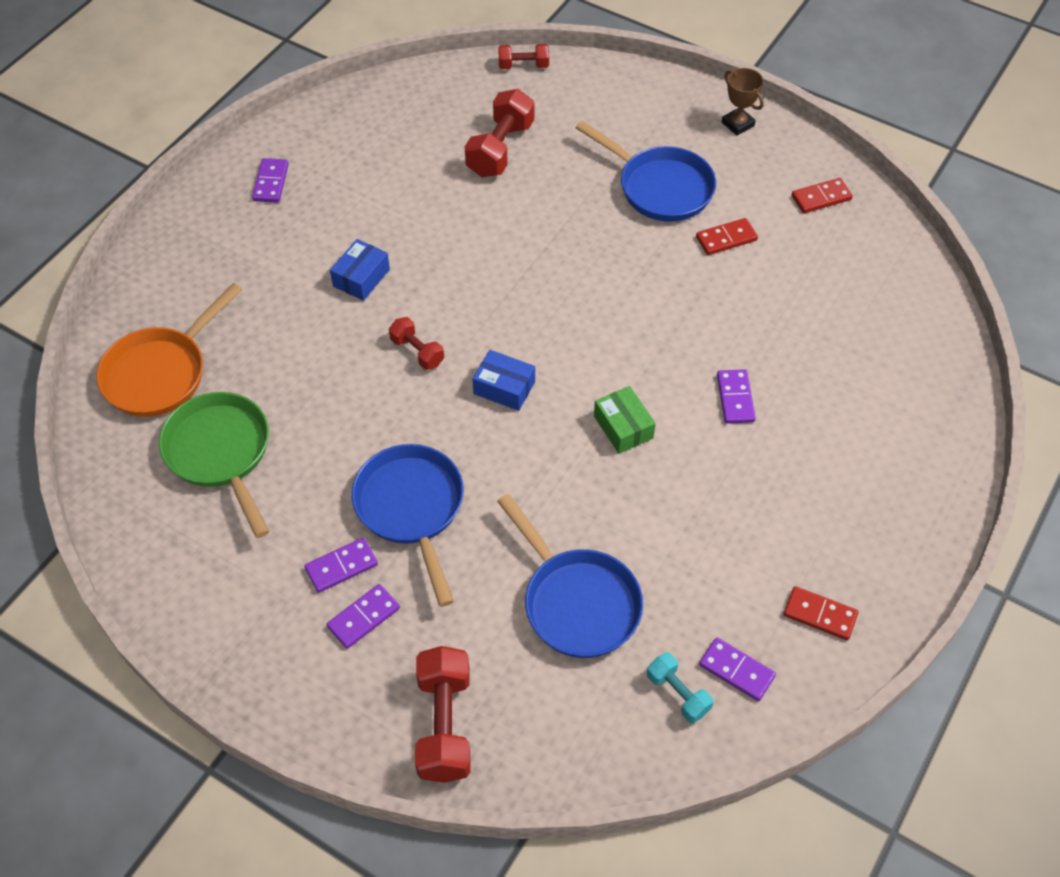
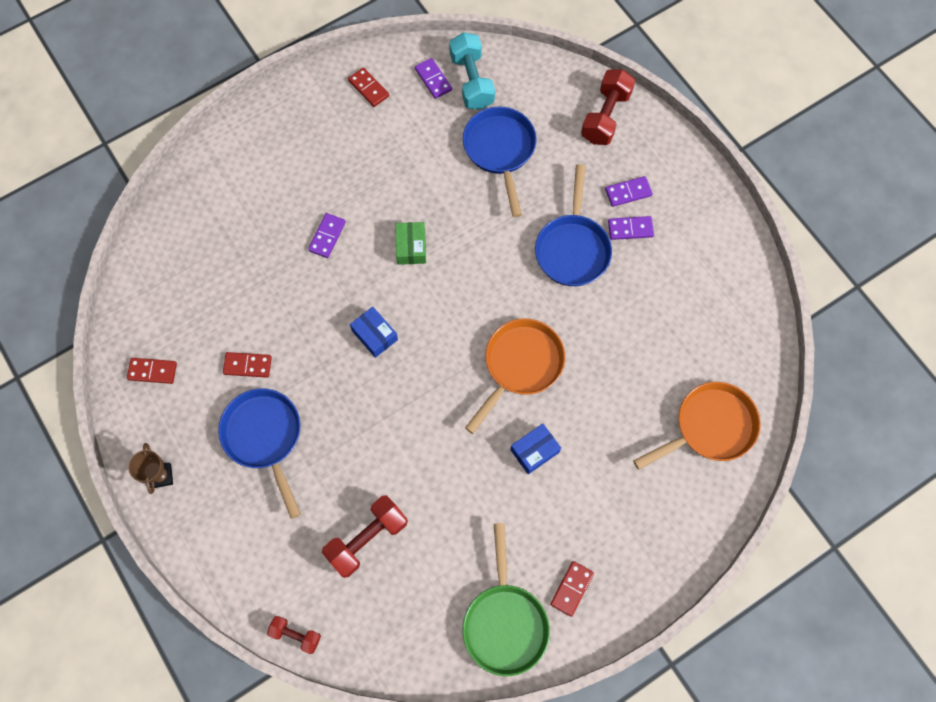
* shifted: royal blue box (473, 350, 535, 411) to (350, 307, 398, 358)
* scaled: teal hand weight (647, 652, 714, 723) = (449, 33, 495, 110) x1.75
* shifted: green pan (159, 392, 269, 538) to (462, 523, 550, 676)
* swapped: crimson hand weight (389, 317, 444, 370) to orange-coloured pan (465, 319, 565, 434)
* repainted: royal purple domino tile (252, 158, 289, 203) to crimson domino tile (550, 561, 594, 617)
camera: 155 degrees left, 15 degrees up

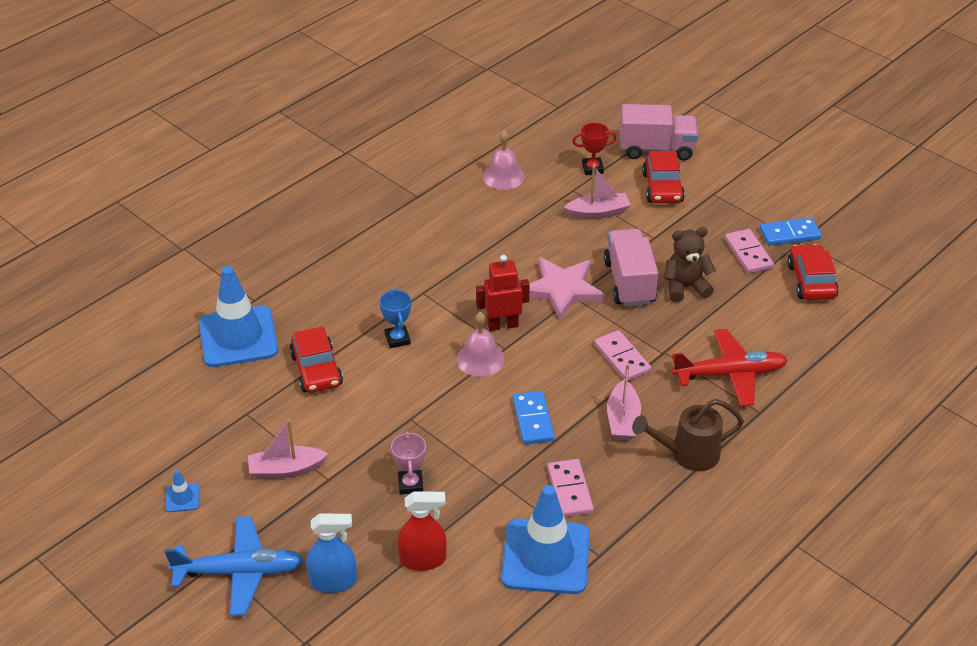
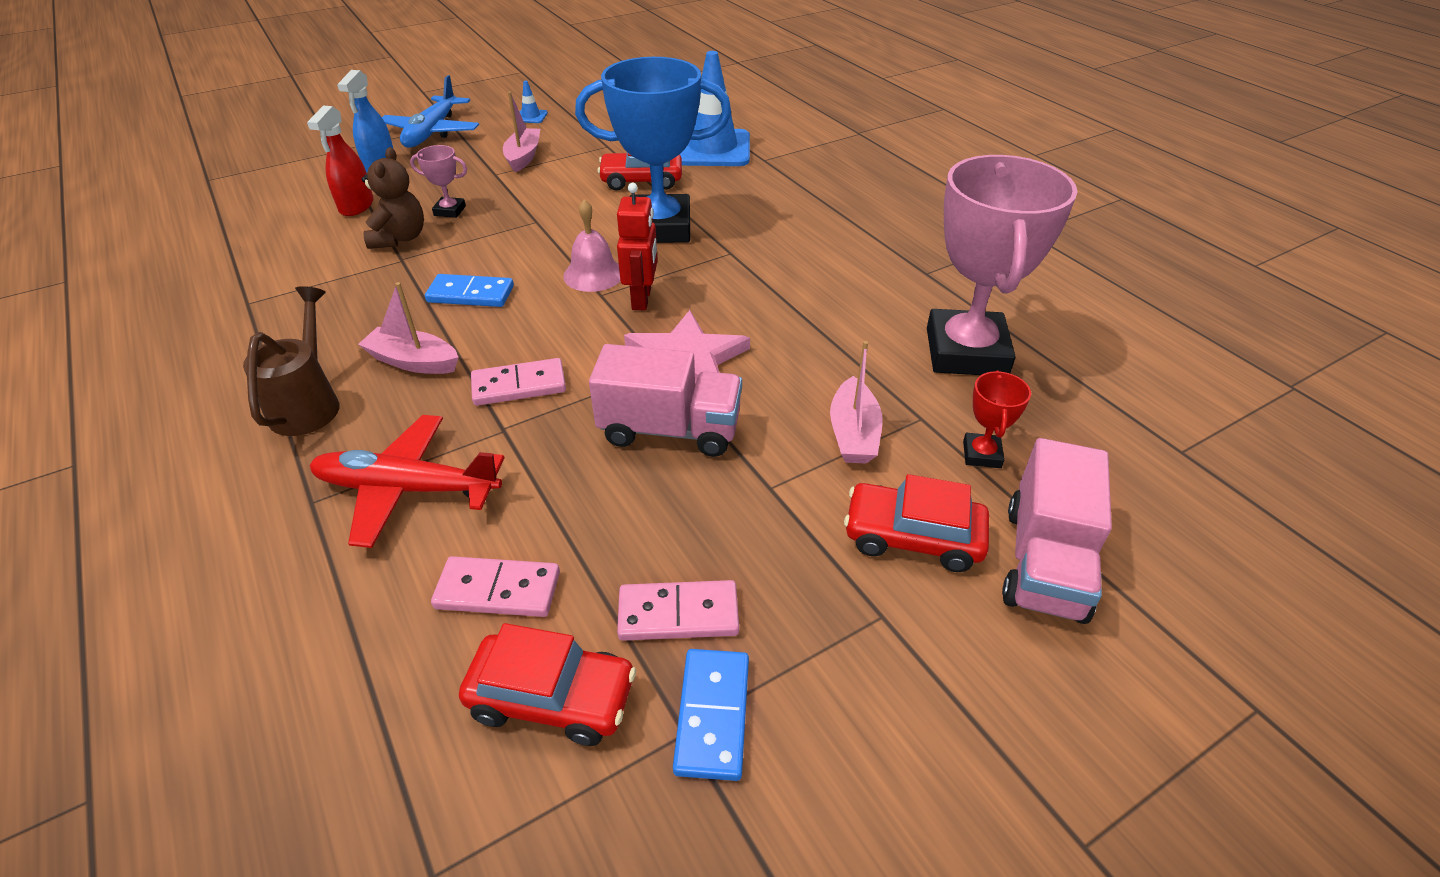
* rotated: crimson plane (672, 329, 788, 406) = (309, 415, 505, 548) 90 degrees clockwise
* shifted: russet teddy (664, 227, 716, 302) to (362, 147, 424, 249)
* shifted: pink domino tile (547, 459, 594, 517) to (431, 556, 560, 617)
* scaled: royal blue award cup (379, 289, 411, 348) = (575, 57, 731, 243) x2.40
* swapped: pink hand bell (483, 130, 525, 190) to pink award cup (927, 155, 1077, 375)
* gone: royal blue traffic cone (501, 485, 590, 594)
camera: 105 degrees right, 0 degrees up

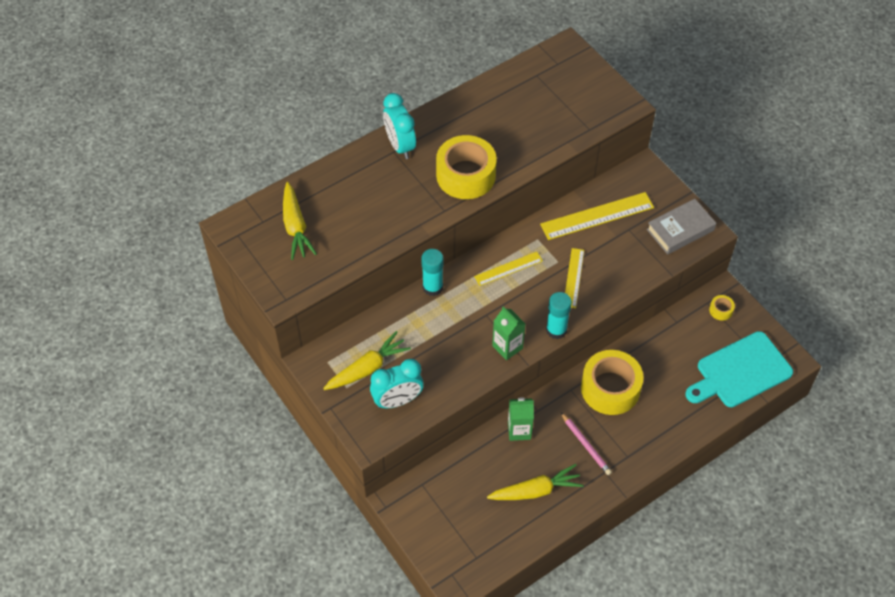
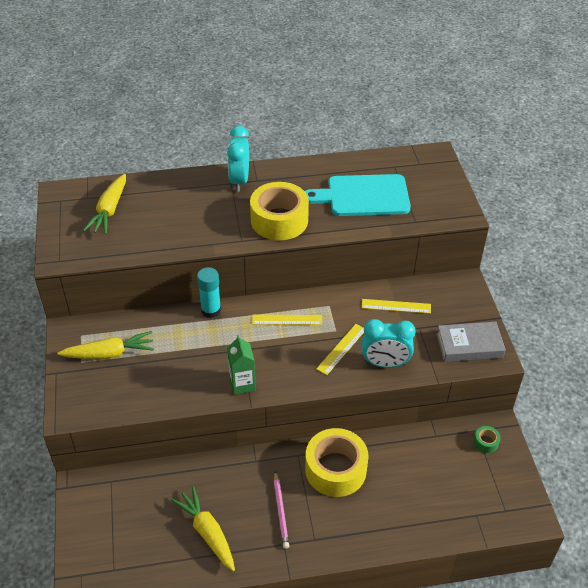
* rotated: golden carrot (487, 464, 584, 500) = (171, 486, 235, 571) 135 degrees counterclockwise
* shifted: teal chopping board (686, 331, 793, 407) to (305, 174, 411, 216)
* scaled: golden ruler (540, 192, 654, 240) = (362, 299, 431, 314) x0.60
* shifted: teal alarm clock (370, 359, 424, 408) to (362, 319, 416, 368)
* repainted: golden sticky tape (709, 295, 735, 321) to green sticky tape (474, 426, 501, 453)
* gone: green carton (508, 397, 534, 441)
* gone: teal glue stick (546, 292, 572, 339)
camera: 25 degrees right, 10 degrees down

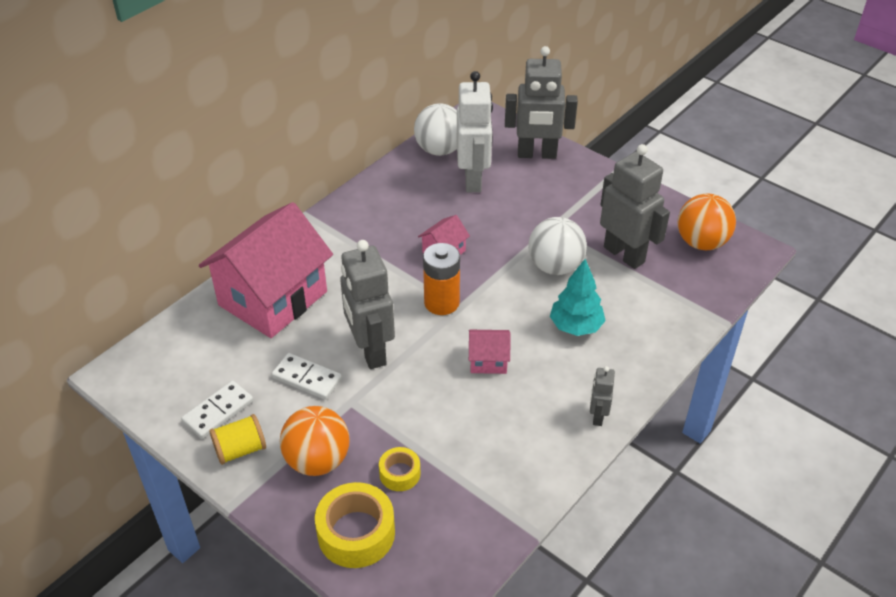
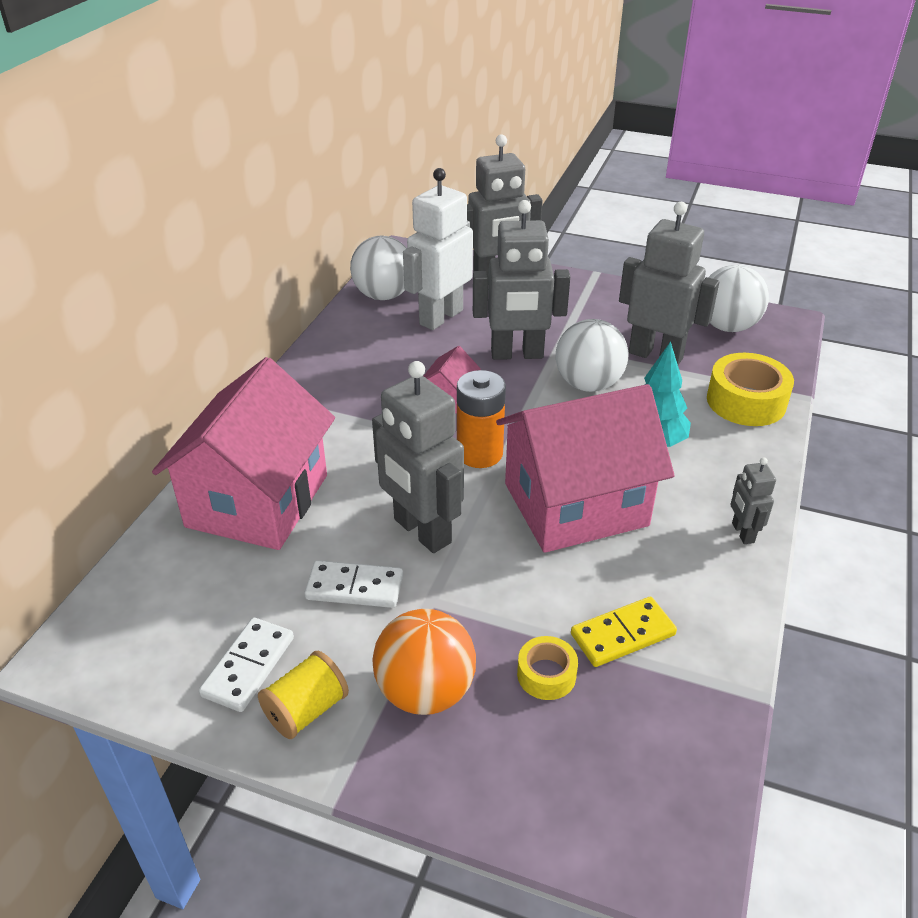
* rotated: pure white robot (457, 71, 493, 192) = (403, 168, 473, 330) 120 degrees counterclockwise
* new: gray robot (473, 200, 570, 360)
* scaled: pink cottage (469, 330, 511, 374) = (496, 384, 675, 553) x2.40
* new: golden domino tile (571, 597, 677, 667)
* shifted: golden sticky tape (315, 482, 395, 568) to (707, 353, 794, 426)
* repainted: orange-coloured ball (678, 194, 736, 250) to pure white ball (708, 265, 769, 332)
camera: 20 degrees left, 5 degrees down

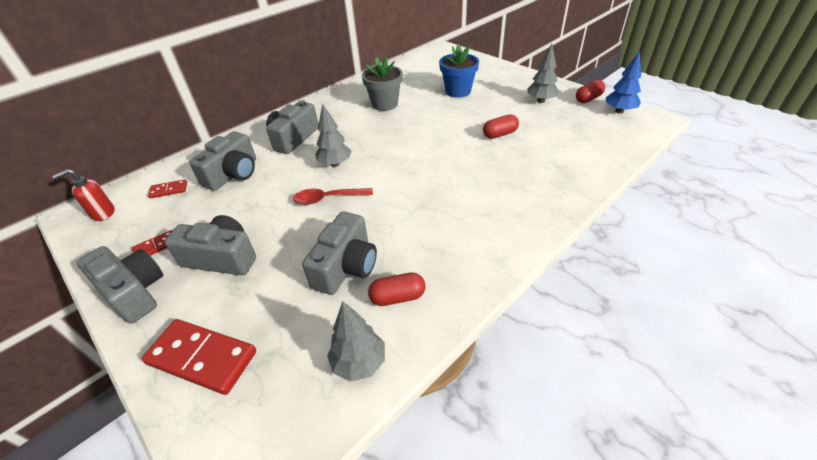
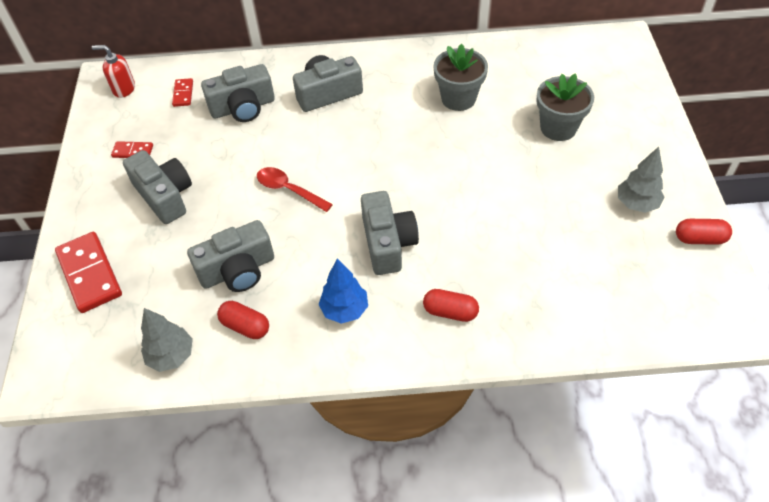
* rotated: crimson domino tile (148, 179, 187, 198) = (172, 78, 193, 107) 60 degrees clockwise
* shifted: royal blue fir tree (606, 51, 641, 114) to (318, 259, 368, 324)
* shifted: gray camera (77, 246, 164, 324) to (361, 191, 419, 275)
* shifted: crimson capsule (483, 114, 519, 139) to (423, 289, 479, 322)
* repainted: royal blue flower pot (439, 44, 479, 98) to gray flower pot (536, 73, 594, 141)
* gone: gray fir tree (315, 104, 351, 167)
camera: 40 degrees right, 10 degrees up

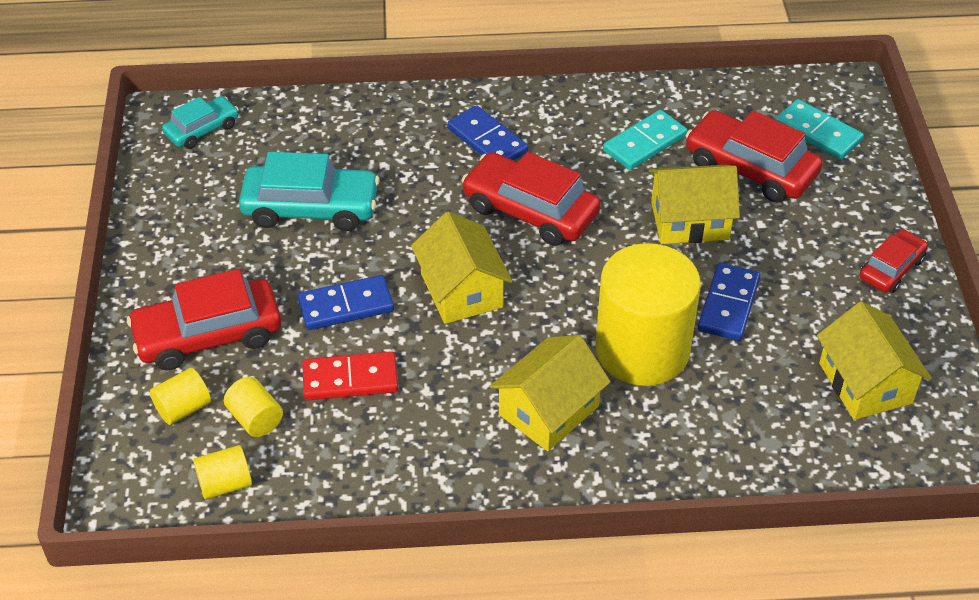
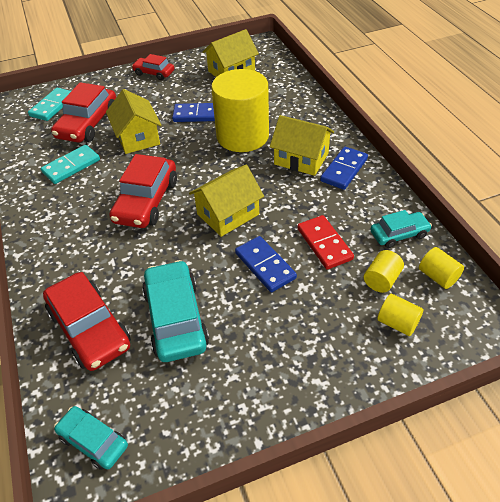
* rotated: teal domino tile (603, 110, 687, 170) = (41, 145, 100, 184) 75 degrees counterclockwise
* shifted: crimson toy car (127, 269, 281, 370) to (43, 272, 131, 371)
* shifted: royal blue domino tile (447, 105, 528, 160) to (320, 147, 368, 190)
* new: teal toy car (370, 210, 432, 248)
camera: 105 degrees left, 0 degrees up

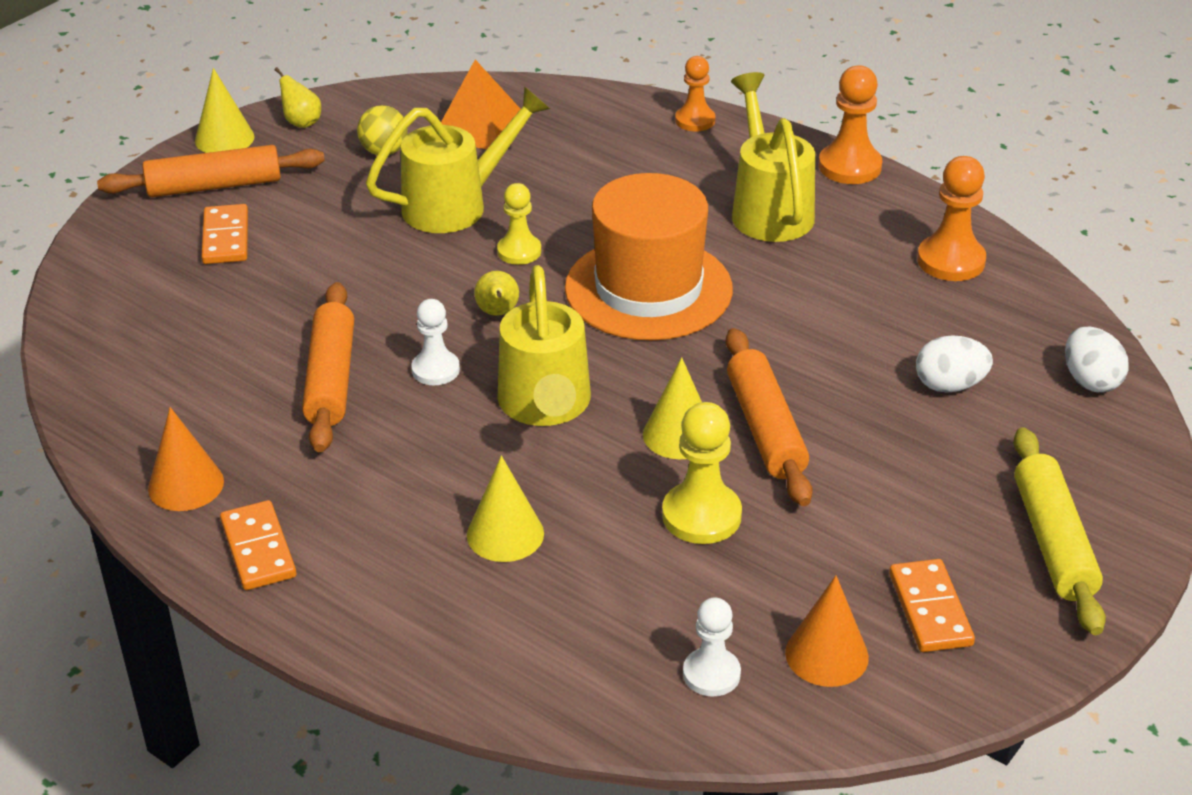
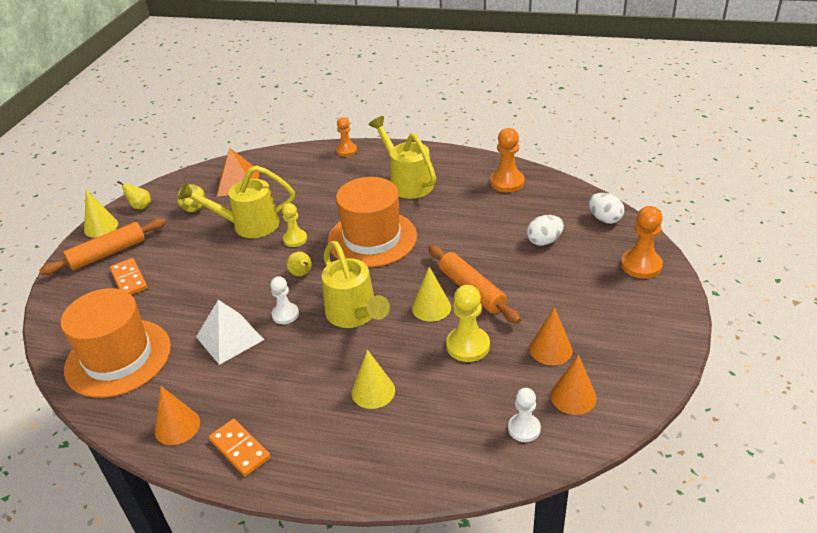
* new: orange-coloured hat (61, 288, 171, 398)
* rotated: golden watering can (366, 86, 550, 233) = (178, 165, 295, 238) 135 degrees counterclockwise
* swapped: orange-coloured rolling pin (302, 282, 354, 453) to pure white solid pyramid (196, 300, 264, 365)
* new: orange-coloured cone shape (529, 307, 572, 365)
* shifted: orange-coloured pawn (819, 65, 882, 184) to (621, 206, 663, 279)
* gone: orange-coloured domino tile (889, 559, 975, 652)
* gone: golden rolling pin (1013, 427, 1106, 635)
camera: 20 degrees left, 0 degrees up

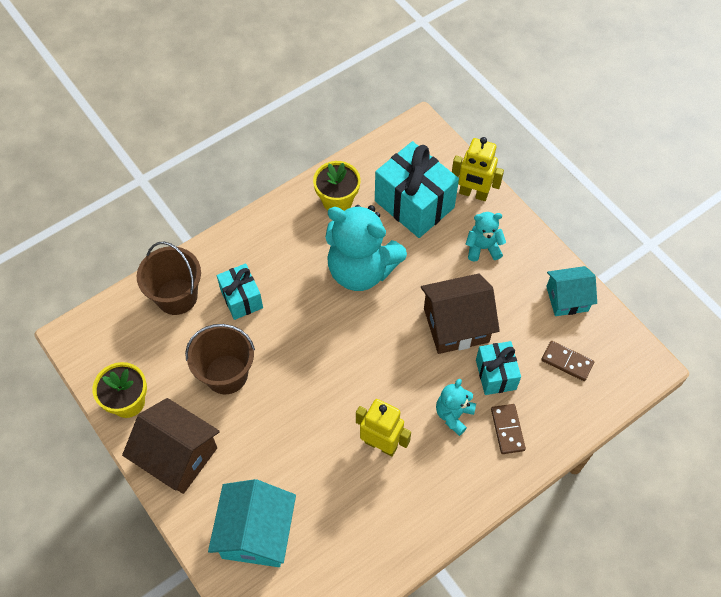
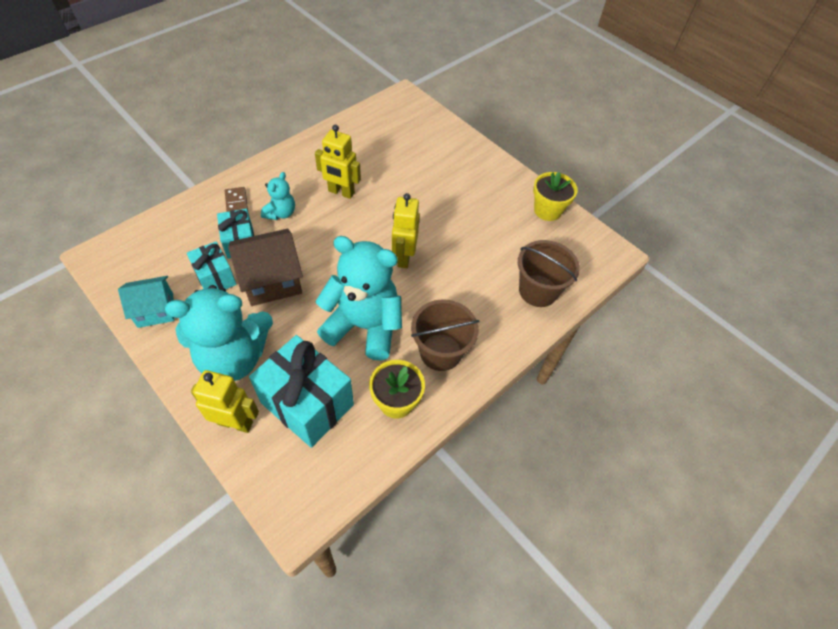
* scaled: teal teddy (466, 212, 506, 262) = (165, 285, 273, 381) x2.08
* shifted: teal gift (217, 264, 263, 320) to (187, 241, 237, 289)
* new: golden robot (392, 193, 420, 268)
* shifted: russet bucket (185, 324, 255, 394) to (411, 299, 480, 371)
* gone: russet cottage (122, 398, 220, 494)
* gone: teal cottage (208, 479, 296, 567)
* gone: russet domino tile (541, 341, 594, 381)
camera: 170 degrees right, 5 degrees down

